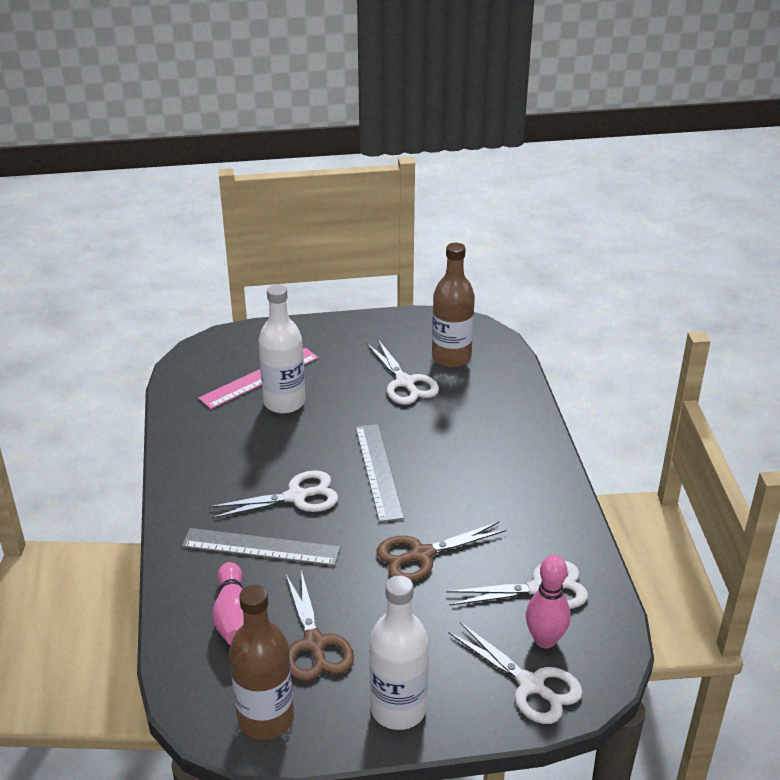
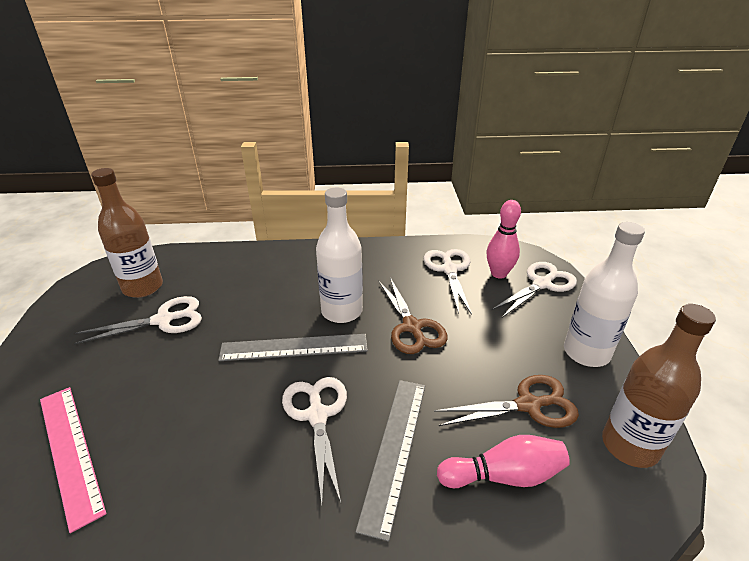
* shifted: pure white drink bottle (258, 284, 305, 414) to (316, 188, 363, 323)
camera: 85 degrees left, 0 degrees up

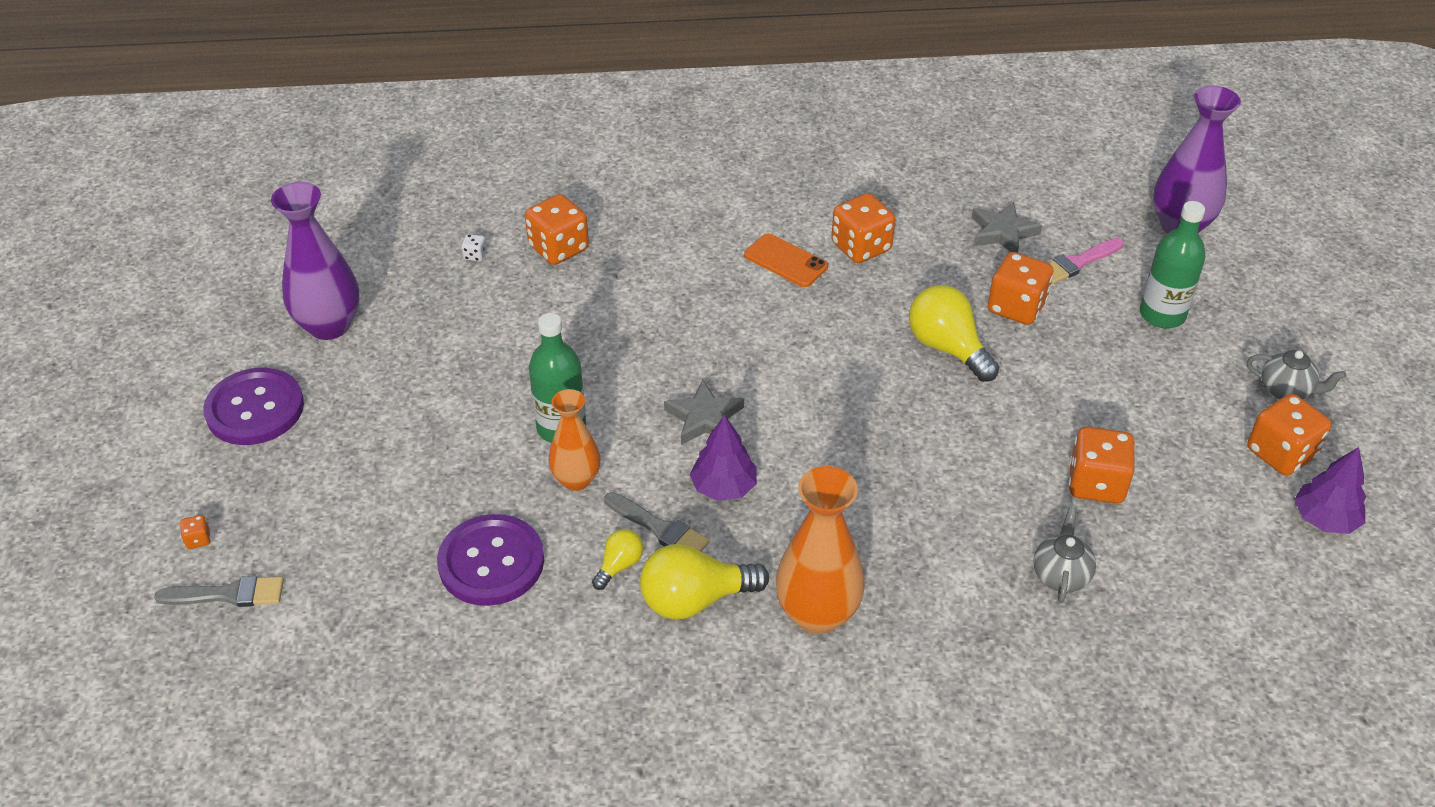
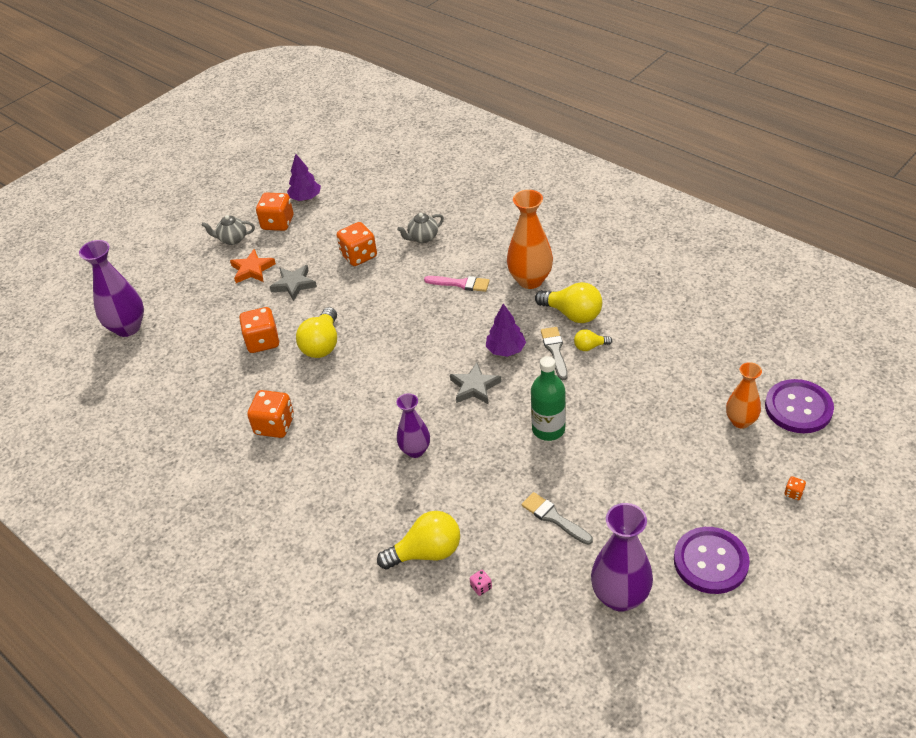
* rotated: gray tea pot (1247, 350, 1346, 400) = (202, 215, 255, 245) 75 degrees counterclockwise
* new: orange-coloured star (230, 249, 276, 283)
* shifted: gray star (972, 202, 1042, 253) to (270, 265, 317, 301)
* swapped: orange-coloured dice (525, 194, 589, 265) to golden lightbulb (377, 511, 460, 570)
* new: royal purple vase (397, 393, 430, 458)
* shifted: pink brush (1048, 238, 1124, 284) to (424, 276, 490, 292)
* repainted: pure white dice (461, 234, 487, 262) to pink dice (470, 570, 492, 596)
* shifted: gray brush (154, 576, 284, 607) to (521, 492, 593, 545)
* shifted: orange-coloured vase (548, 389, 601, 491) to (726, 362, 762, 428)
* shifted: royal purple shirt button (437, 514, 544, 606) to (765, 379, 834, 433)
* gone: orange-coloured phone (744, 233, 828, 287)
* gone: green drink bottle (1140, 201, 1206, 328)
camera: 130 degrees left, 0 degrees up

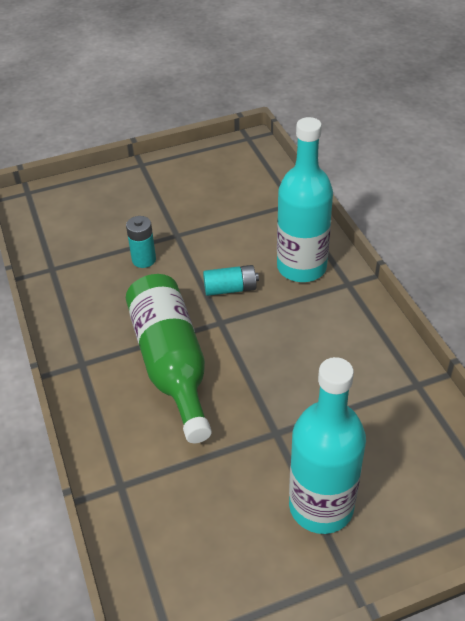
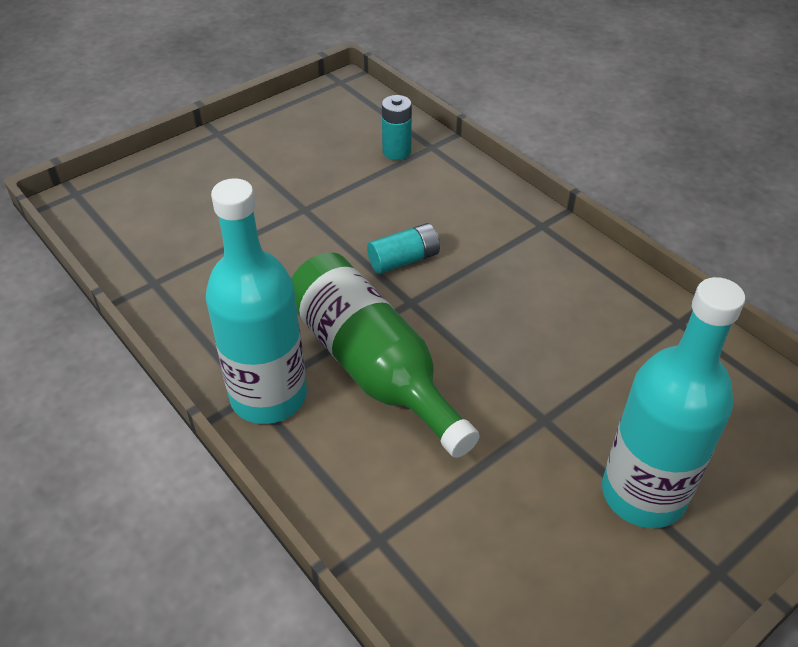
* shifted: teal drink bottle (277, 117, 333, 282) to (206, 178, 307, 424)
* shifted: teal AA battery (126, 216, 156, 268) to (382, 95, 412, 160)
camera: 20 degrees left, 0 degrees up

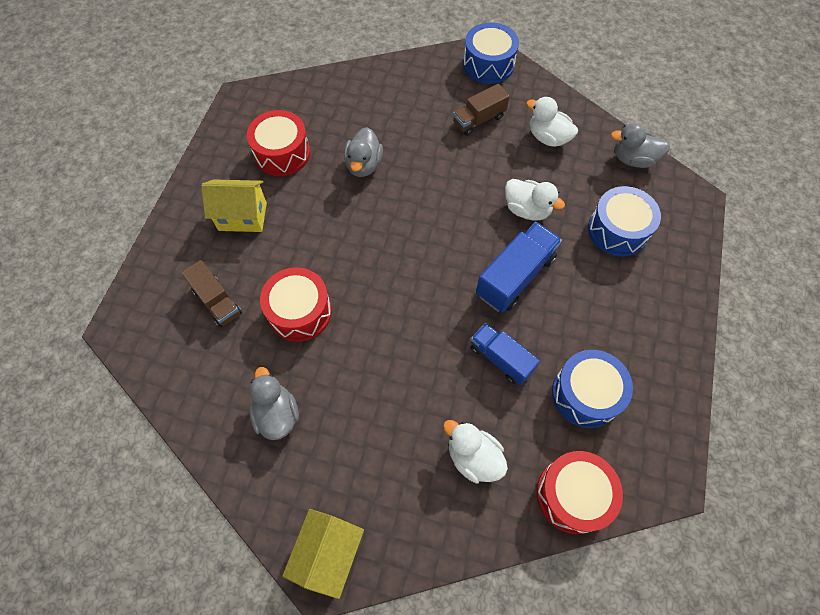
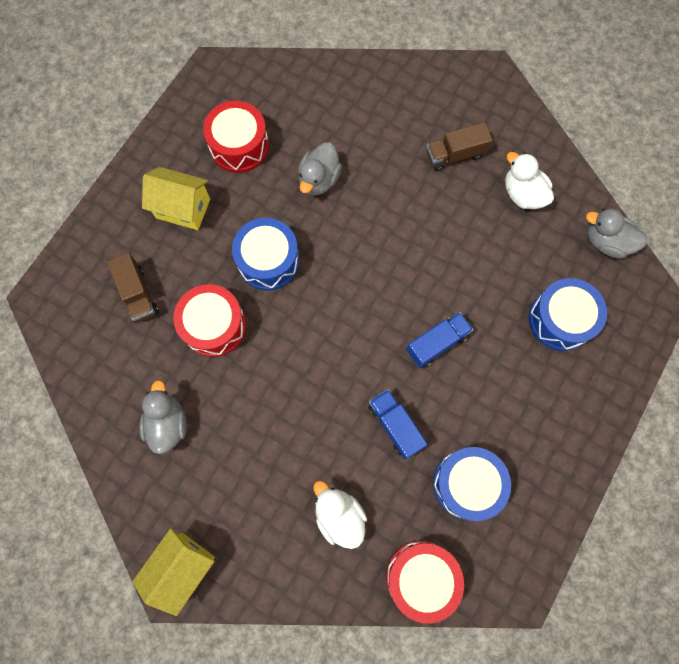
* shifted: royal blue drum (463, 22, 519, 84) to (232, 218, 300, 290)
* scaled: royal blue truck (476, 222, 562, 313) = (406, 312, 473, 368) x0.66
* gone: pure white duck (505, 179, 565, 221)
camera: 15 degrees right, 10 degrees up

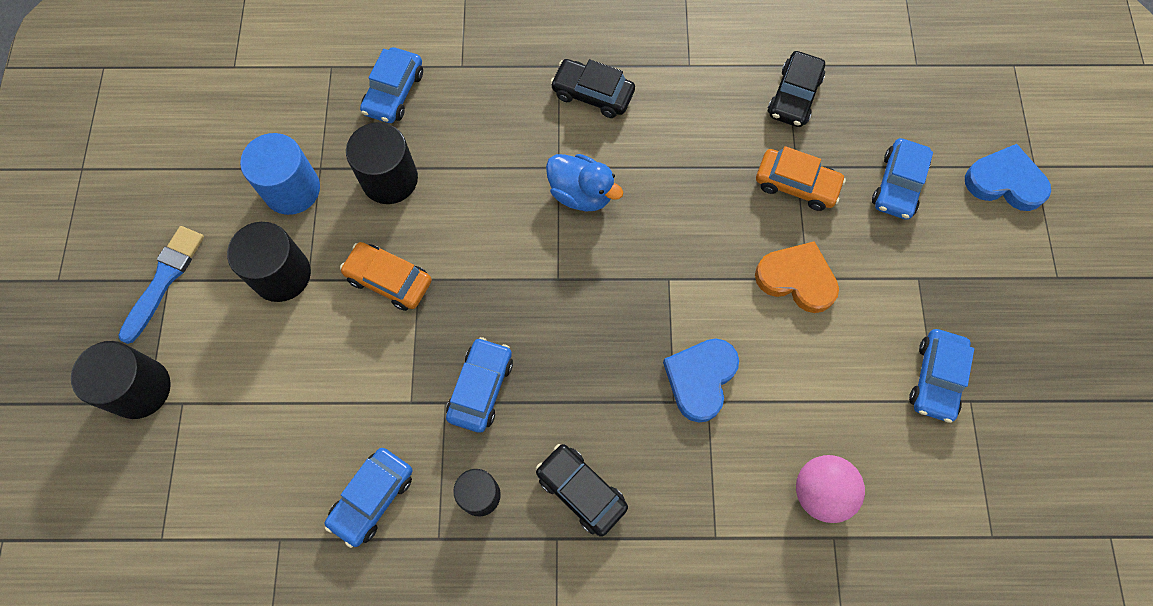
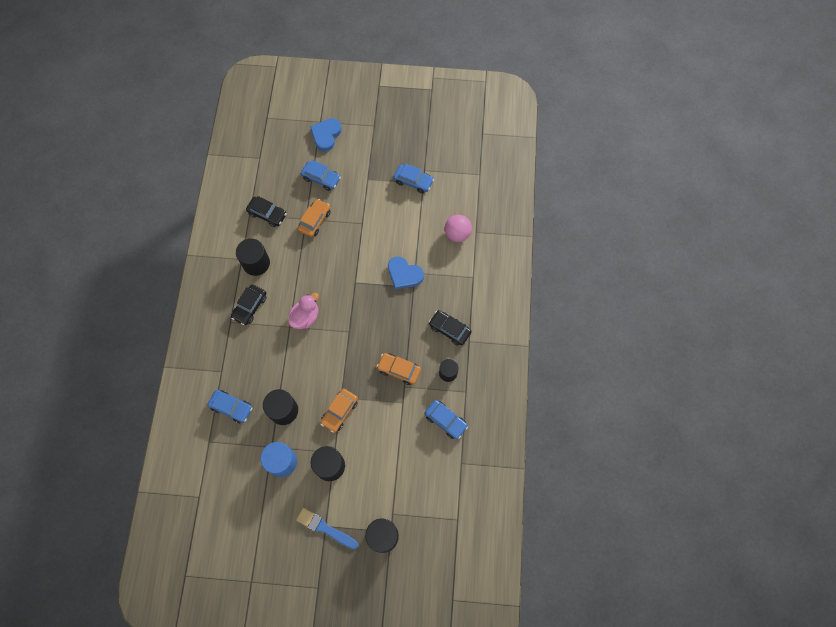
* new: ebony cylinder (236, 239, 270, 276)
* repainted: royal blue duck (546, 154, 623, 211) to pink duck (288, 293, 319, 329)
* repainted: royal blue toy car (446, 337, 513, 433) to orange-coloured toy car (376, 353, 421, 385)
* rotated: ebony toy car (536, 444, 628, 537) = (429, 310, 471, 346) 75 degrees clockwise
* gone: orange-coloured heart shape (755, 241, 839, 313)
camera: 85 degrees left, 0 degrees up

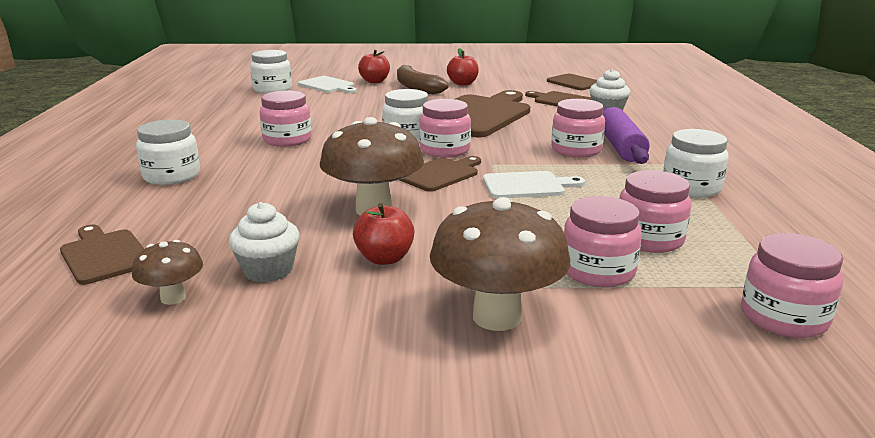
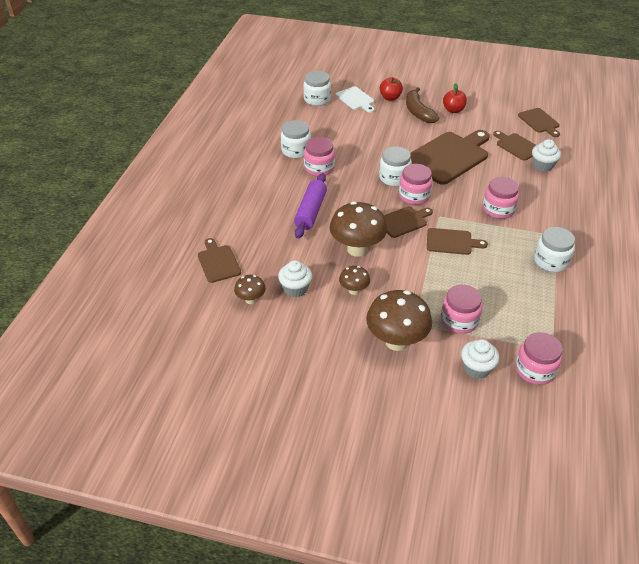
* shifted: pure white jar (136, 120, 200, 185) to (281, 120, 311, 158)
* shifted: royal purple rolling pin (602, 107, 649, 164) to (294, 173, 327, 239)
* swapped: crimson toy apple (353, 203, 414, 265) to russet fungus (339, 266, 370, 295)
* repainted: pure white chopping board (483, 171, 585, 199) to russet chopping board (427, 228, 488, 255)
* new: pure white muffin (461, 339, 499, 379)
* gone: pink jar (619, 170, 692, 253)
camera: 15 degrees right, 20 degrees up

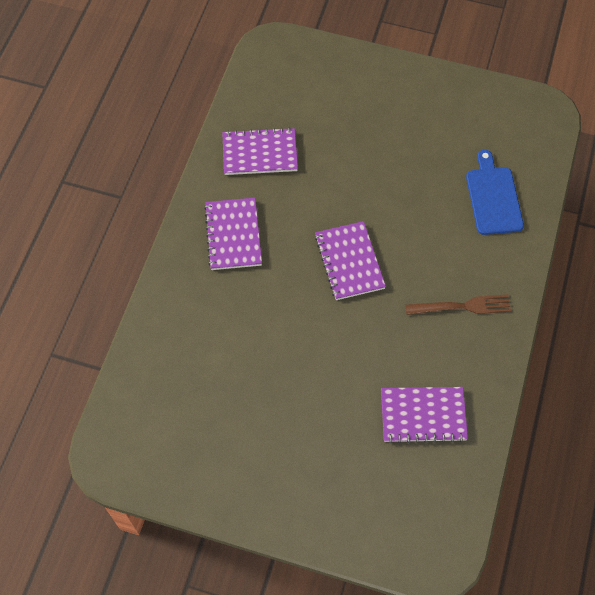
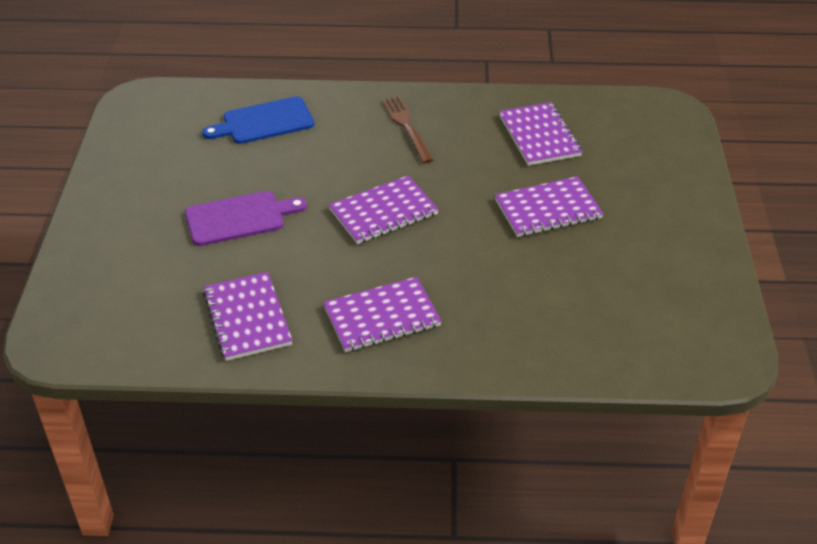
* new: royal purple chopping board (185, 191, 307, 246)
* new: royal purple notebook (495, 176, 604, 237)
camera: 105 degrees left, 20 degrees down

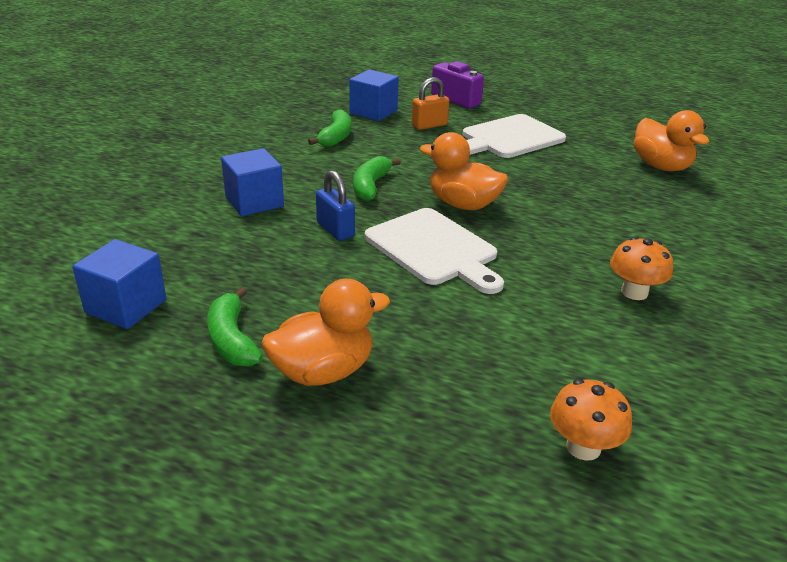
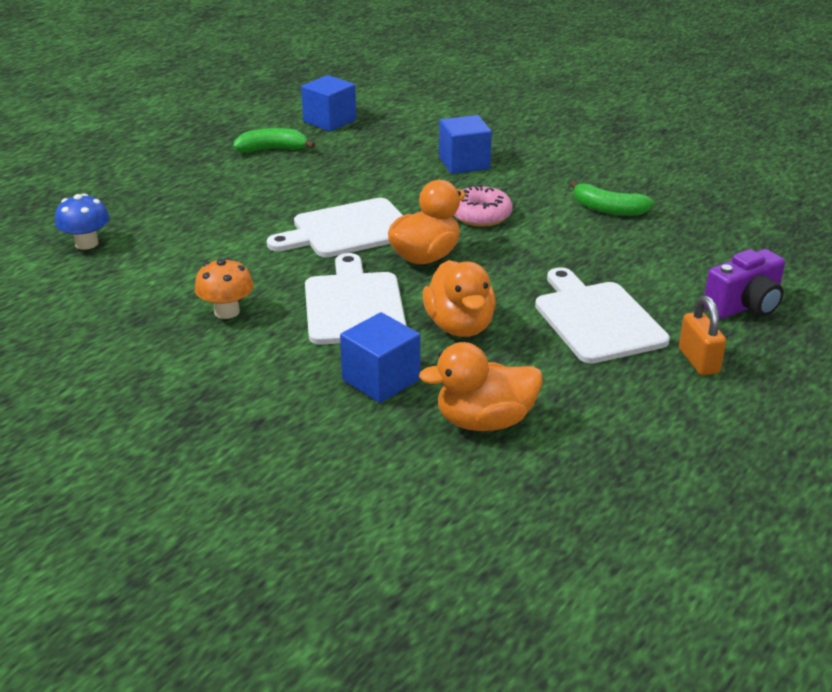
* repainted: orange-coloured fungus (550, 379, 632, 461) to royal blue fungus (55, 194, 110, 250)
* new: pure white chopping board (305, 253, 407, 345)
* shifted: royal blue solid cube (349, 70, 399, 121) to (340, 312, 420, 403)
* shifted: orange-coloured duck (262, 279, 390, 386) to (422, 260, 496, 337)
* swapped: green toy banana (353, 156, 401, 201) to pink doughnut (454, 185, 512, 227)
* shifted: orange-coloured padlock (412, 77, 449, 130) to (679, 296, 726, 376)
* gone: royal blue padlock (316, 170, 355, 241)
camera: 105 degrees right, 0 degrees up

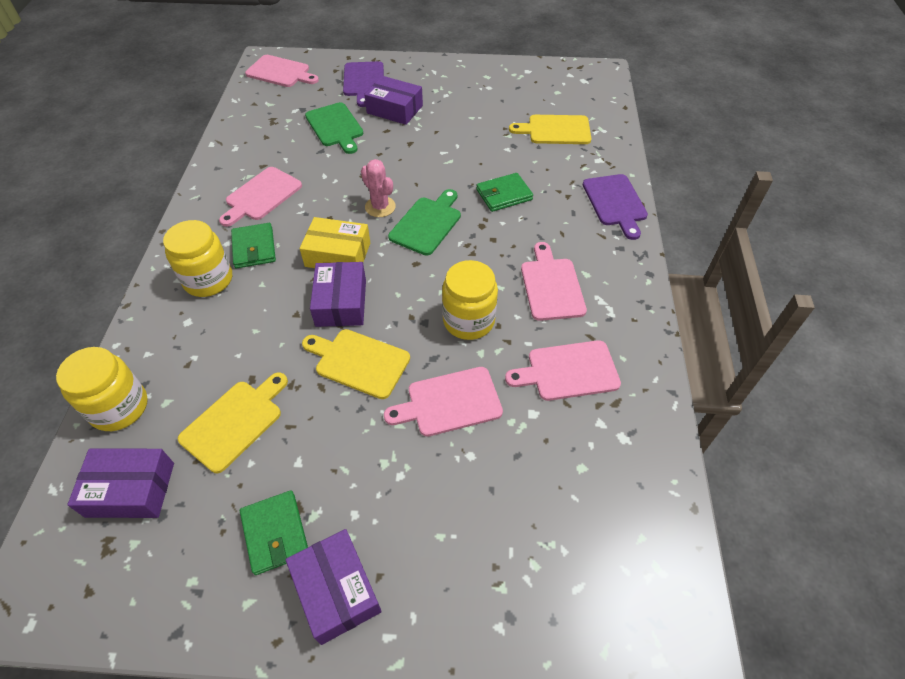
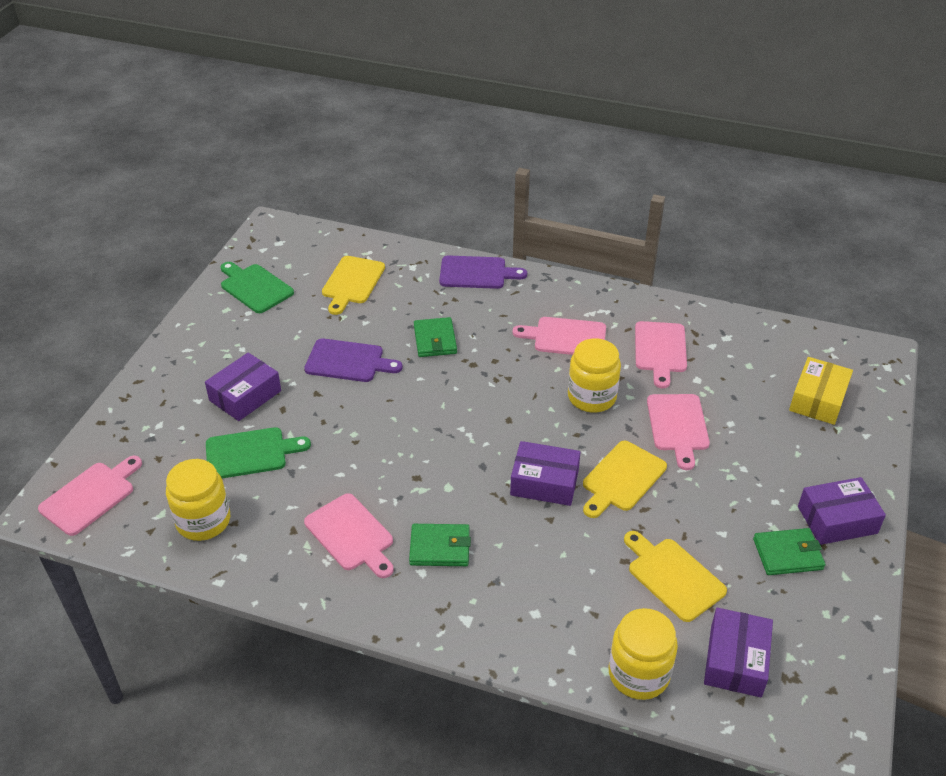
* shifted: golden jar (163, 220, 232, 297) to (166, 459, 230, 541)
* shifted: green chopping board (388, 189, 461, 256) to (220, 262, 294, 313)
* shifted: royal purple chopping board (343, 61, 384, 107) to (304, 338, 402, 382)
* shifted: golden box (300, 217, 370, 268) to (789, 357, 853, 425)
* gone: pink saguaro cactus (361, 159, 396, 217)
camera: 75 degrees left, 10 degrees down

